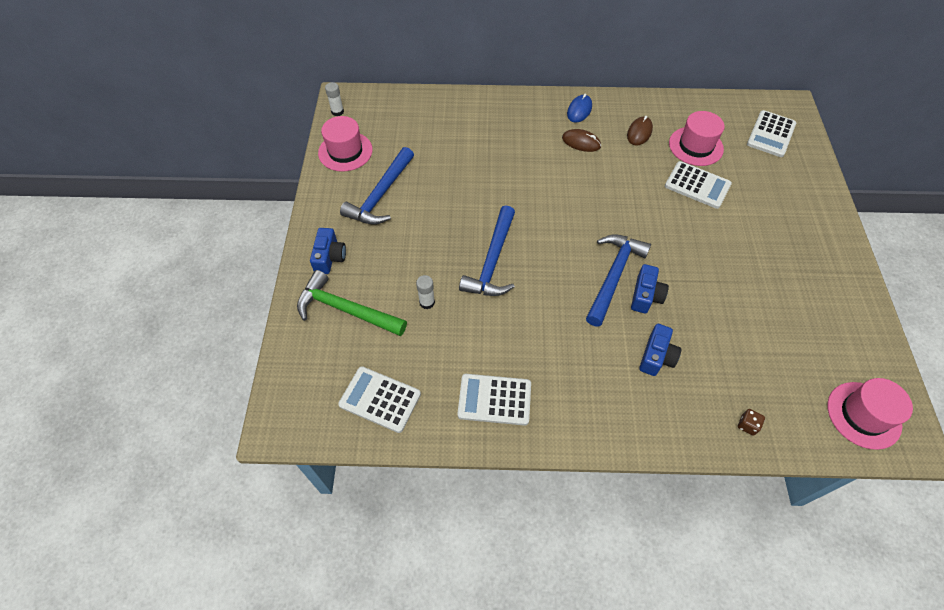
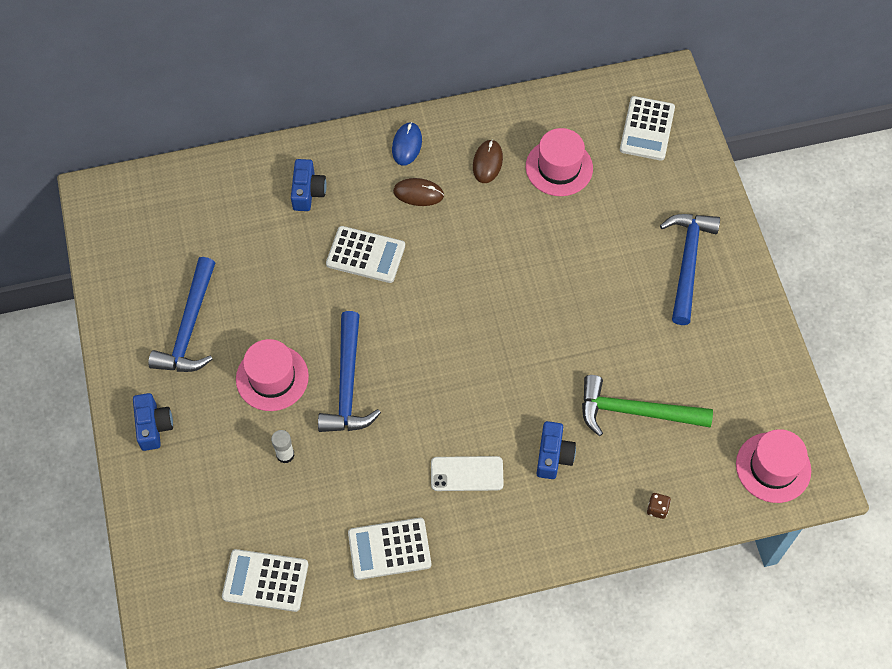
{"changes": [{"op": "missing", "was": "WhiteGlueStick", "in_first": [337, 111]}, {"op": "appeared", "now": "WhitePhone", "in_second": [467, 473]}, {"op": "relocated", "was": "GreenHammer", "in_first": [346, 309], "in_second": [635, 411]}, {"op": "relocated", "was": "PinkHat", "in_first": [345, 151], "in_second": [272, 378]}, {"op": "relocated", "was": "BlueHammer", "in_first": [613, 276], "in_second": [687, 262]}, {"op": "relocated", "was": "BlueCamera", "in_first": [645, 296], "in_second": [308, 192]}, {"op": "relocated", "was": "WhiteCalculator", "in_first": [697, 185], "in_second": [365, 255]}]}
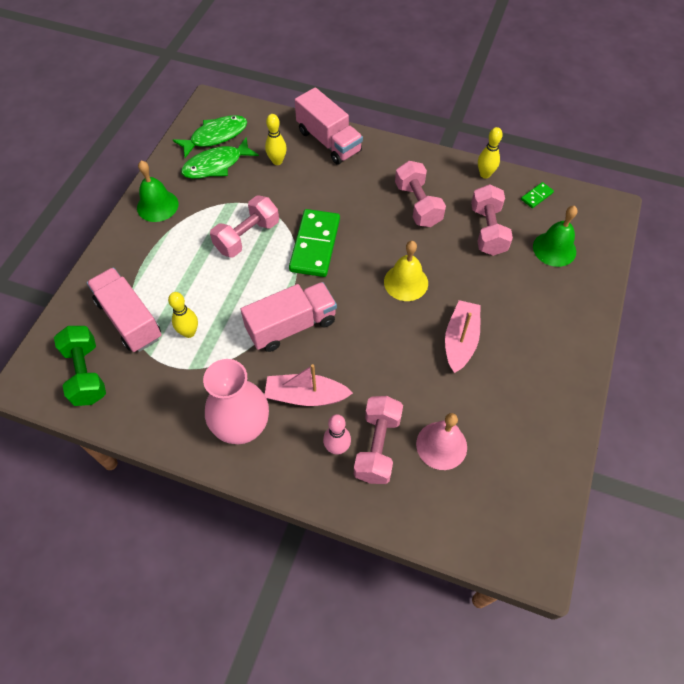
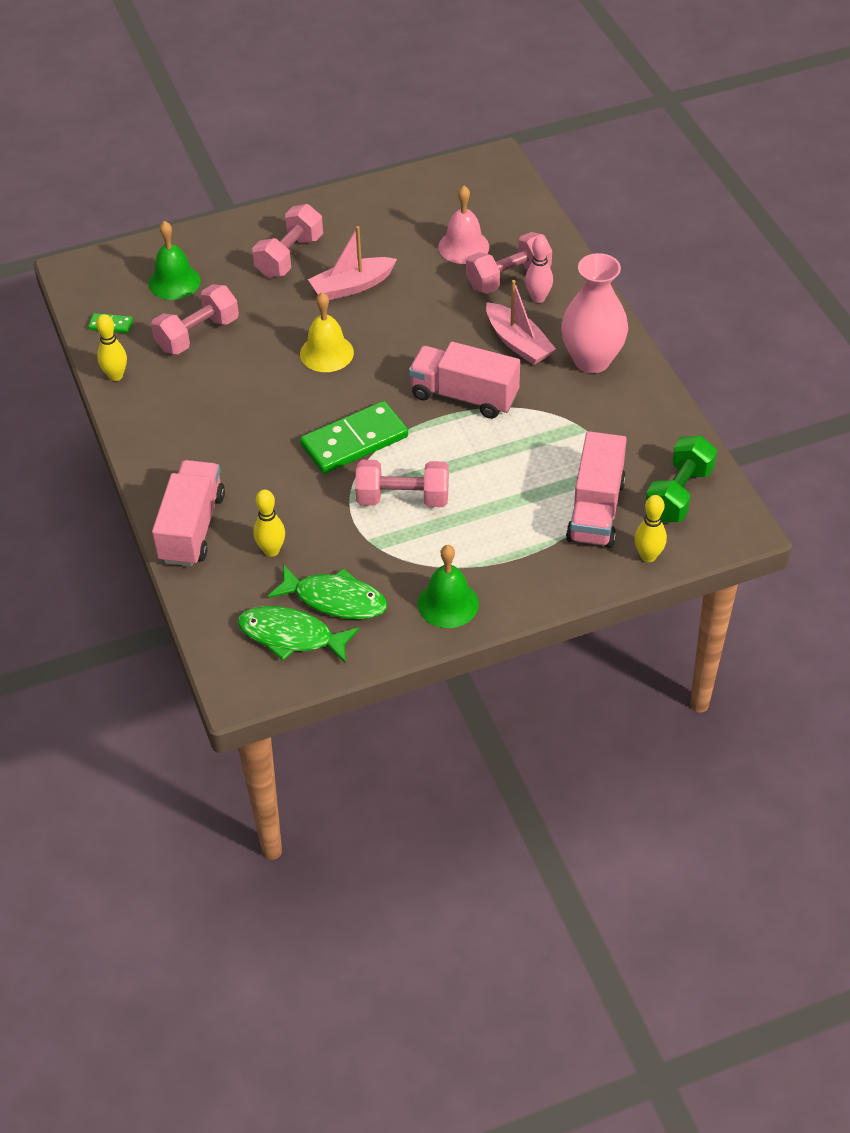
{"changes": [{"op": "relocated", "was": "YellowBowlingPin", "in_first": [189, 332], "in_second": [648, 556]}, {"op": "relocated", "was": "PinkDumbbell", "in_first": [417, 205], "in_second": [289, 256]}]}
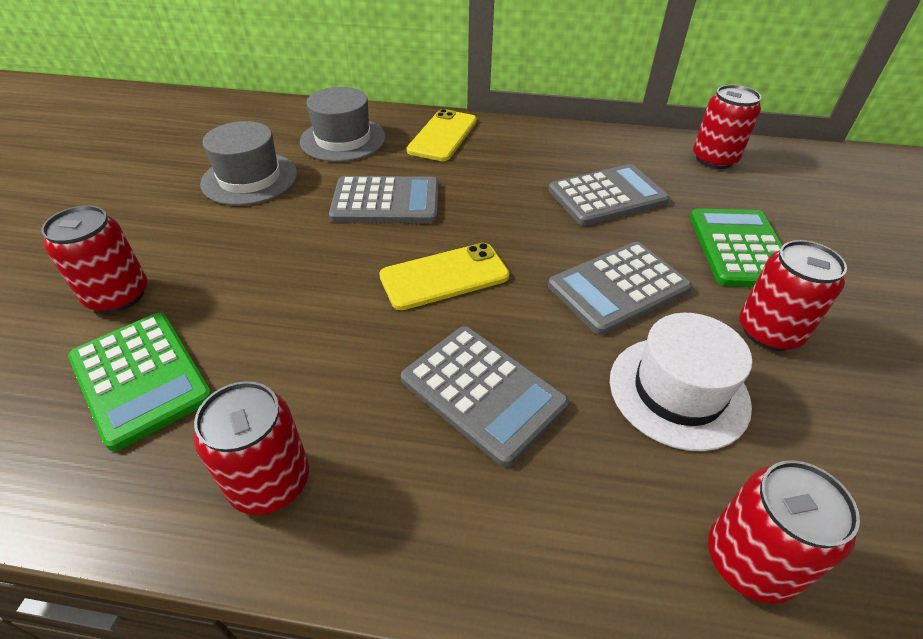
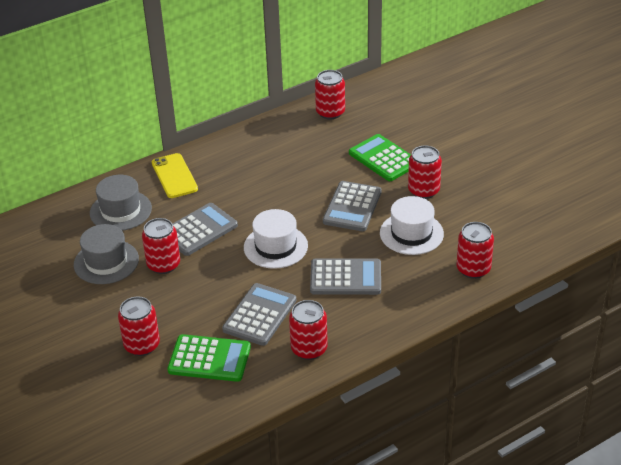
{"changes": [{"op": "appeared", "now": "RedCan", "in_second": [163, 265]}, {"op": "relocated", "was": "GreyCalculator", "in_first": [607, 196], "in_second": [259, 315]}, {"op": "exchanged", "was": "YellowPhone", "now": "WhiteHat", "in_first": [444, 276], "in_second": [275, 246]}]}
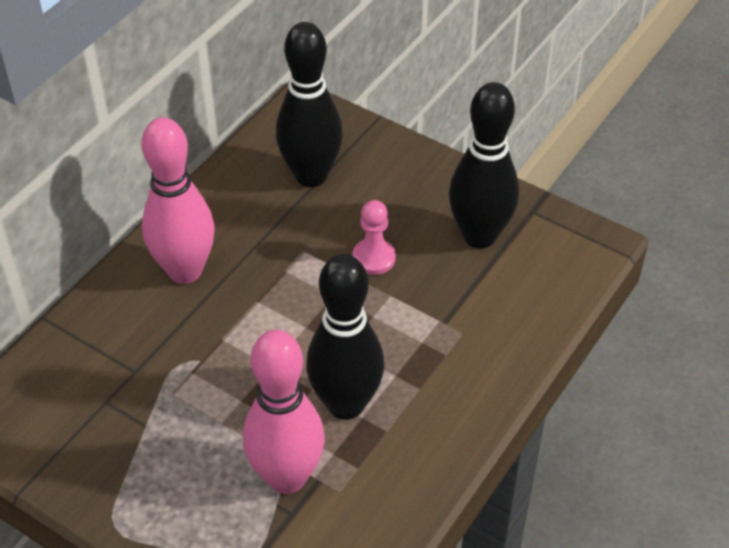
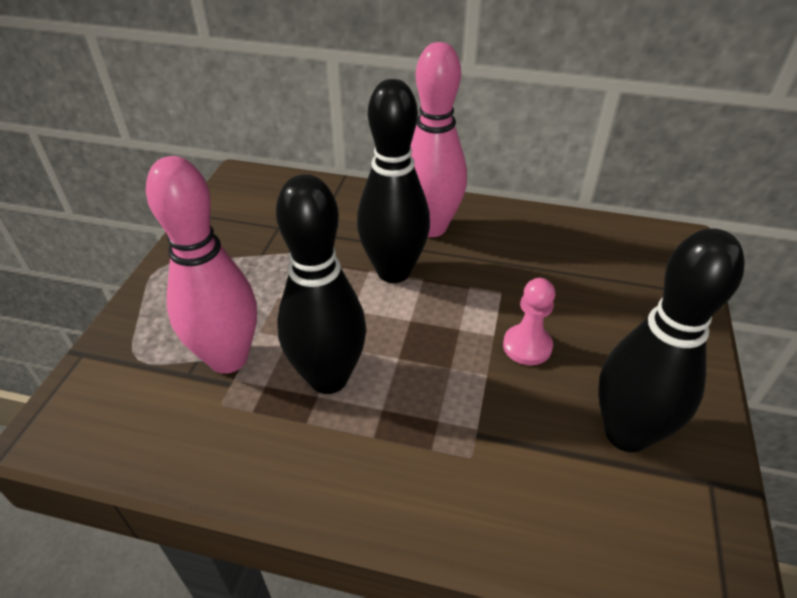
{"changes": [{"op": "relocated", "was": "BlackBowlingPin", "in_first": [311, 176], "in_second": [393, 271]}]}
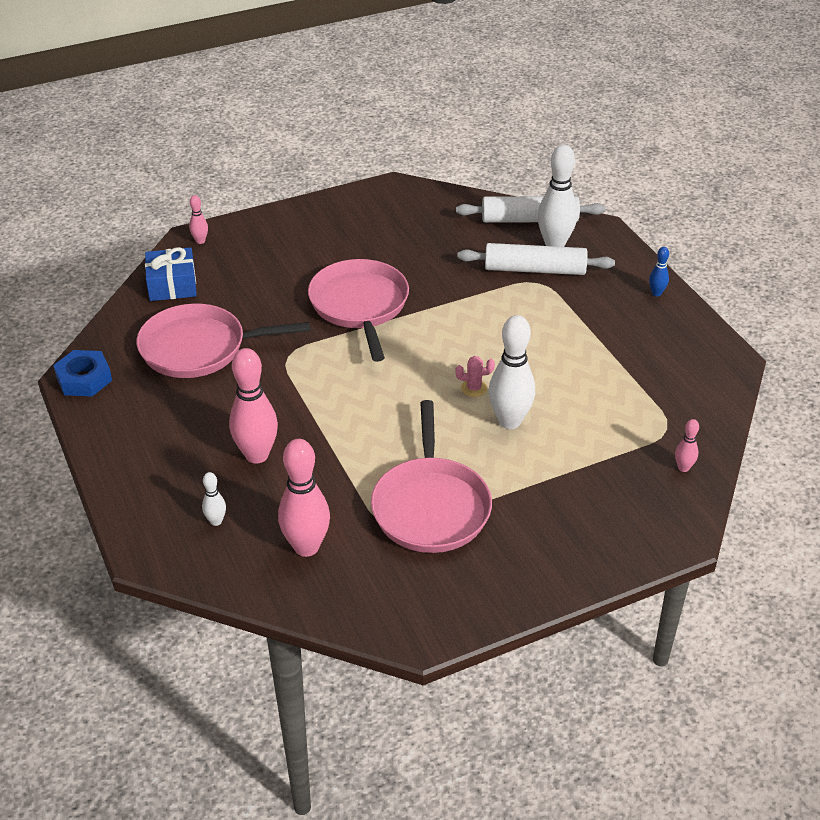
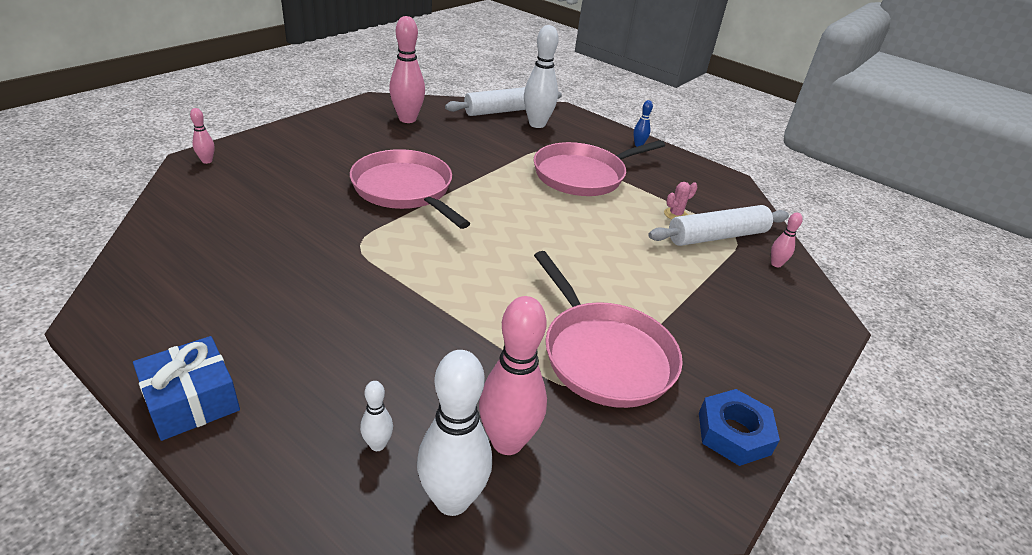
{"changes": [{"op": "relocated", "was": "BlueNut", "in_first": [84, 379], "in_second": [734, 433]}, {"op": "relocated", "was": "PinkPan", "in_first": [199, 348], "in_second": [583, 175]}, {"op": "relocated", "was": "BlueGift", "in_first": [172, 285], "in_second": [192, 400]}, {"op": "relocated", "was": "PinkBowlingPin", "in_first": [257, 455], "in_second": [407, 119]}, {"op": "relocated", "was": "PinkCactus", "in_first": [474, 388], "in_second": [675, 214]}, {"op": "relocated", "was": "WhiteRollingPin", "in_first": [534, 270], "in_second": [717, 236]}, {"op": "relocated", "was": "WhiteBowlingPin", "in_first": [509, 421], "in_second": [452, 500]}]}
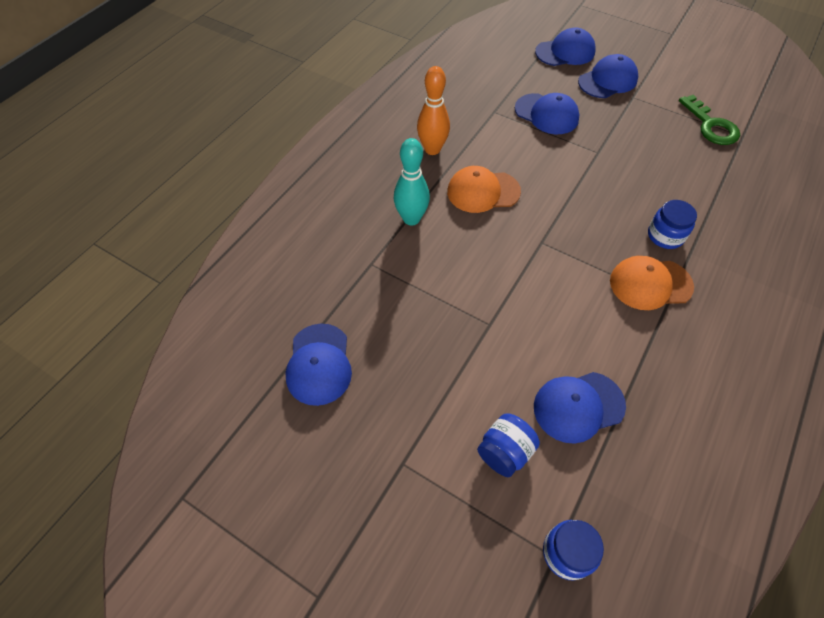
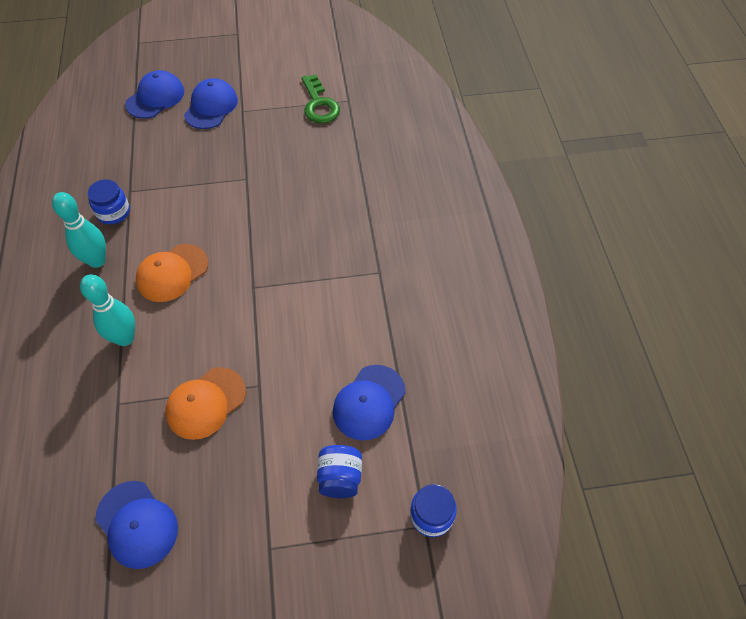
{"changes": [{"op": "missing", "was": "BlueCap", "in_first": [546, 114]}, {"op": "relocated", "was": "OrangeCap", "in_first": [650, 284], "in_second": [206, 403]}, {"op": "relocated", "was": "BlueJar", "in_first": [665, 236], "in_second": [113, 212]}, {"op": "colour", "was": "OrangeBowlingPin", "now": "TurquoiseBowlingPin", "in_first": [432, 149], "in_second": [97, 261]}, {"op": "spun", "was": "GreenKey", "in_first": [711, 125], "in_second": [319, 104], "clockwise": 45}]}
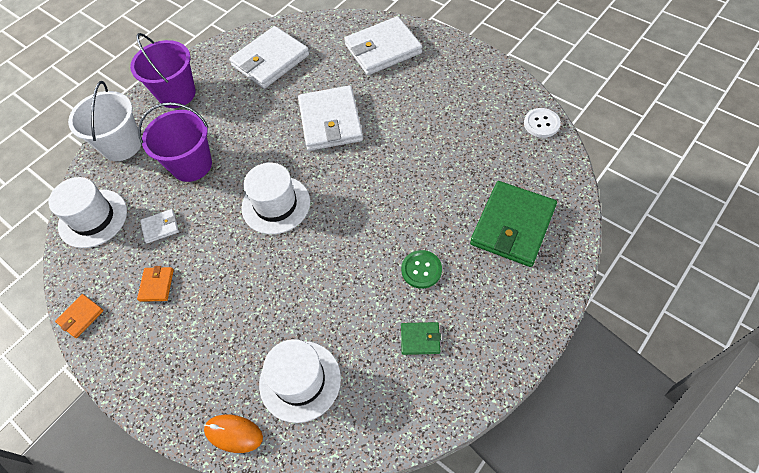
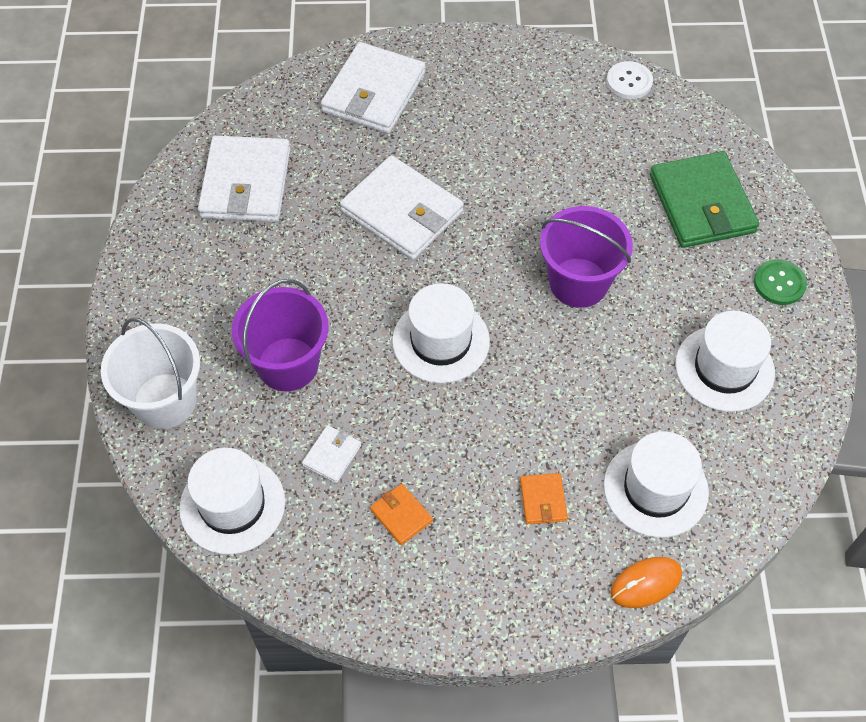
{"changes": [{"op": "relocated", "was": "OrangeWallet", "in_first": [81, 317], "in_second": [543, 500]}, {"op": "relocated", "was": "PurpleBucket", "in_first": [177, 94], "in_second": [578, 282]}, {"op": "relocated", "was": "GreenButton", "in_first": [421, 270], "in_second": [779, 283]}, {"op": "exchanged", "was": "GreenWallet", "now": "WhiteHat", "in_first": [420, 339], "in_second": [724, 368]}]}
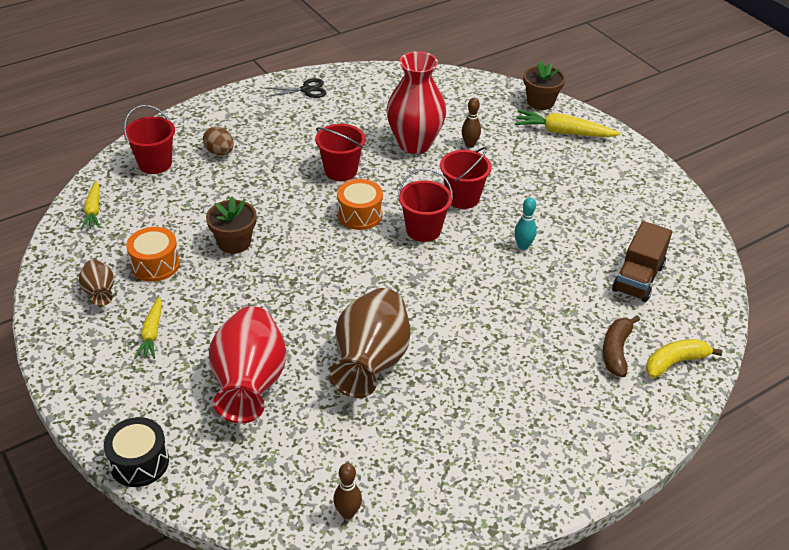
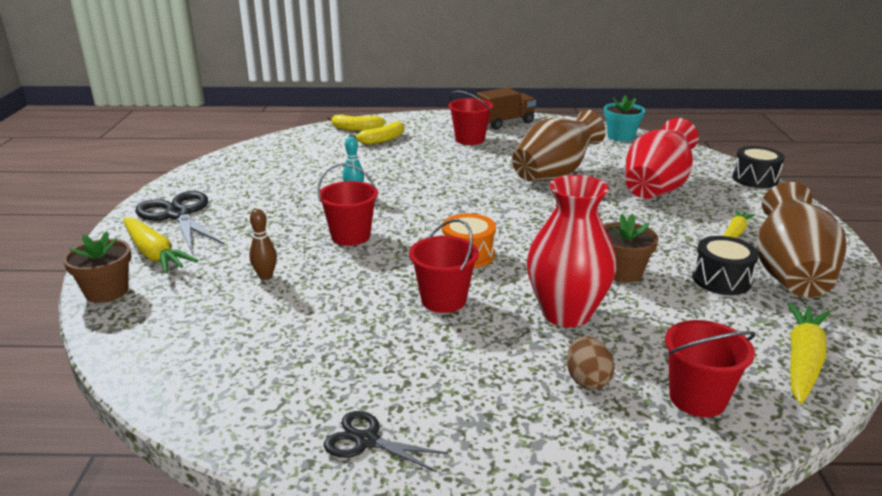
{"changes": [{"op": "appeared", "now": "BlackScissors", "in_second": [178, 215]}, {"op": "relocated", "was": "RedVase", "in_first": [414, 144], "in_second": [566, 313]}, {"op": "relocated", "was": "RedBucket", "in_first": [423, 230], "in_second": [470, 139]}, {"op": "relocated", "was": "BrownTruck", "in_first": [638, 278], "in_second": [505, 123]}, {"op": "exchanged", "was": "BrownBowlingPin", "now": "TurquoiseFlowerPot", "in_first": [347, 513], "in_second": [621, 136]}, {"op": "colour", "was": "OrangeDrum", "now": "BlackDrum", "in_first": [155, 264], "in_second": [721, 280]}, {"op": "colour", "was": "BrownBanana", "now": "YellowBanana", "in_first": [616, 351], "in_second": [382, 140]}, {"op": "size", "was": "BrownVase", "in_first": [100, 293], "in_second": [789, 274], "ratio": 2.05}, {"op": "size", "was": "YellowCarrot", "in_first": [93, 210], "in_second": [802, 361], "ratio": 1.58}]}
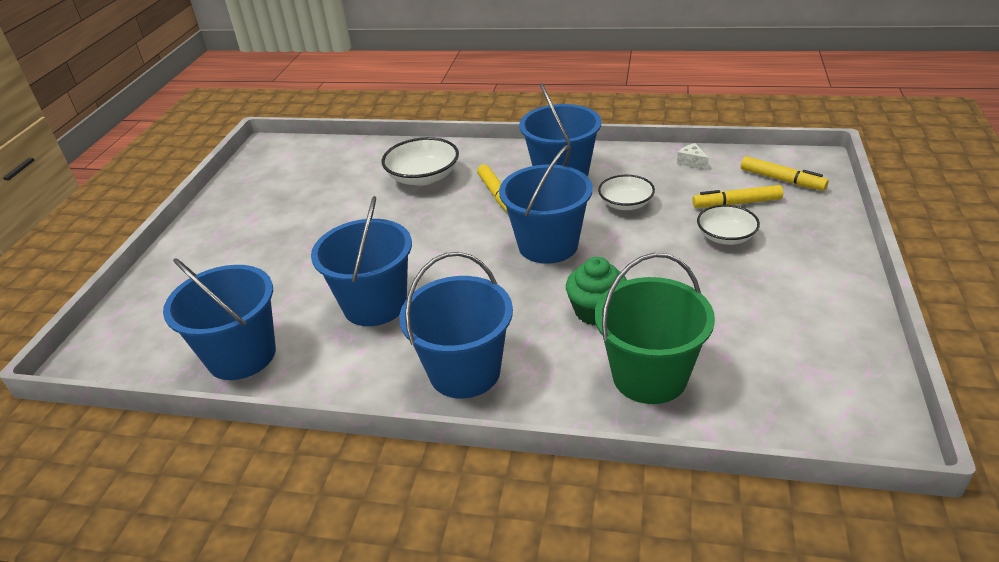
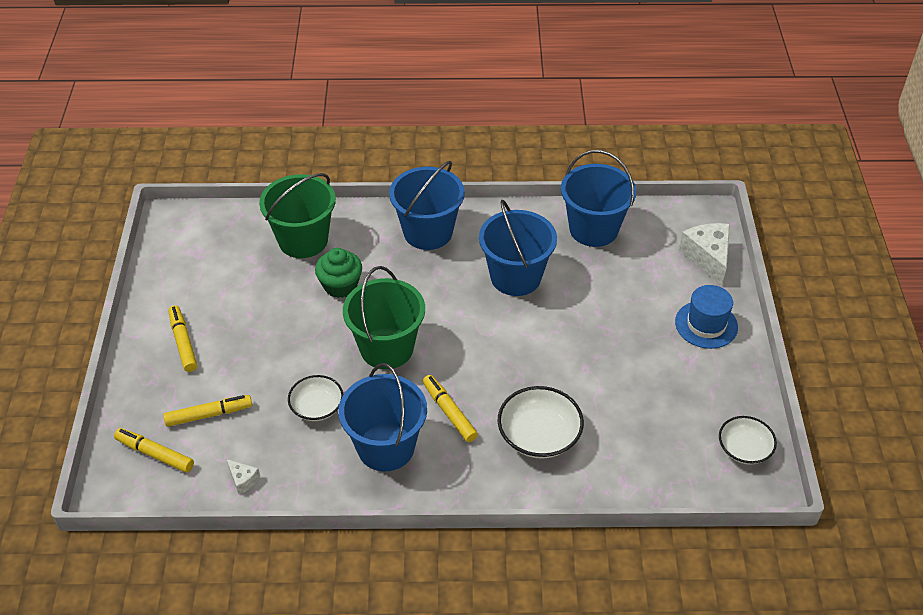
{"changes": [{"op": "appeared", "now": "YellowMarker", "in_second": [183, 343]}, {"op": "appeared", "now": "BlueHat", "in_second": [706, 324]}, {"op": "appeared", "now": "WhiteCheese", "in_second": [708, 257]}, {"op": "relocated", "was": "WhiteBowl", "in_first": [726, 237], "in_second": [744, 449]}, {"op": "colour", "was": "BlueBucket", "now": "GreenBucket", "in_first": [548, 245], "in_second": [387, 348]}]}
